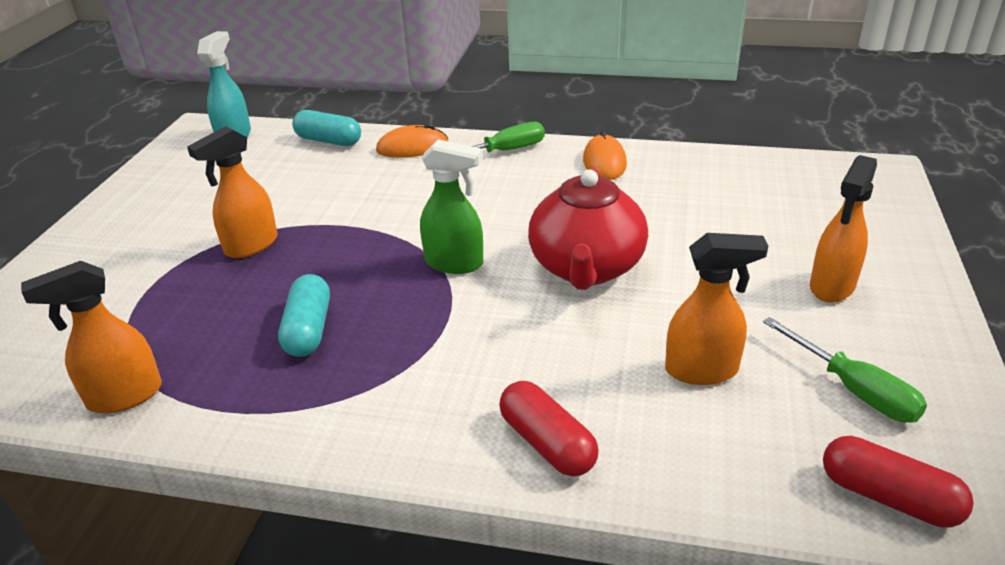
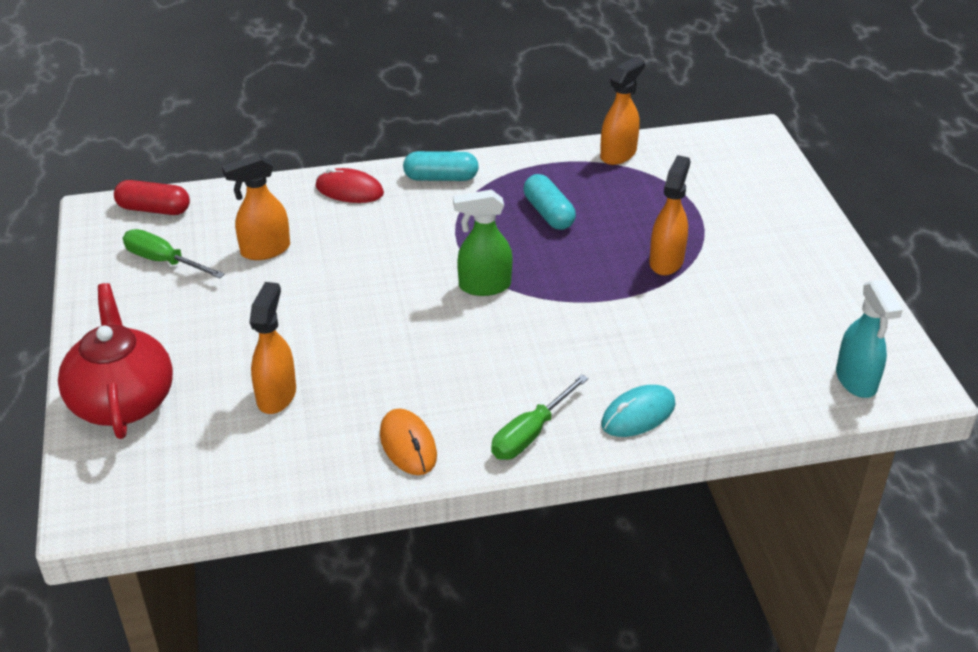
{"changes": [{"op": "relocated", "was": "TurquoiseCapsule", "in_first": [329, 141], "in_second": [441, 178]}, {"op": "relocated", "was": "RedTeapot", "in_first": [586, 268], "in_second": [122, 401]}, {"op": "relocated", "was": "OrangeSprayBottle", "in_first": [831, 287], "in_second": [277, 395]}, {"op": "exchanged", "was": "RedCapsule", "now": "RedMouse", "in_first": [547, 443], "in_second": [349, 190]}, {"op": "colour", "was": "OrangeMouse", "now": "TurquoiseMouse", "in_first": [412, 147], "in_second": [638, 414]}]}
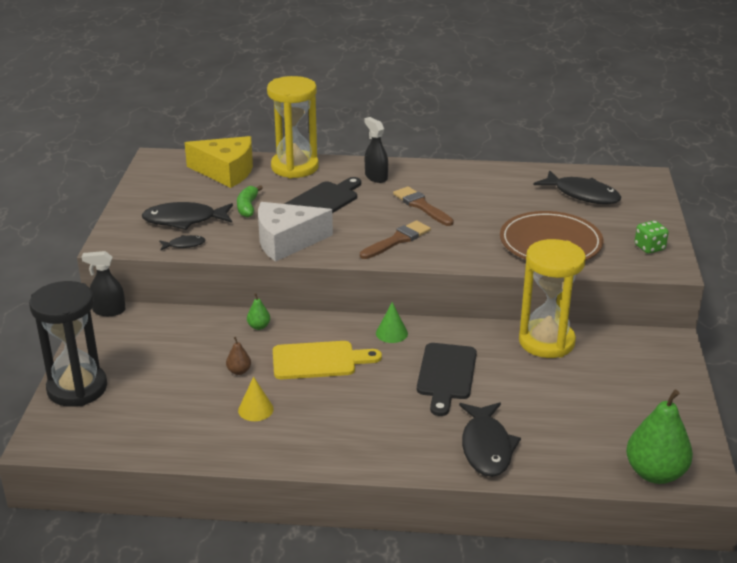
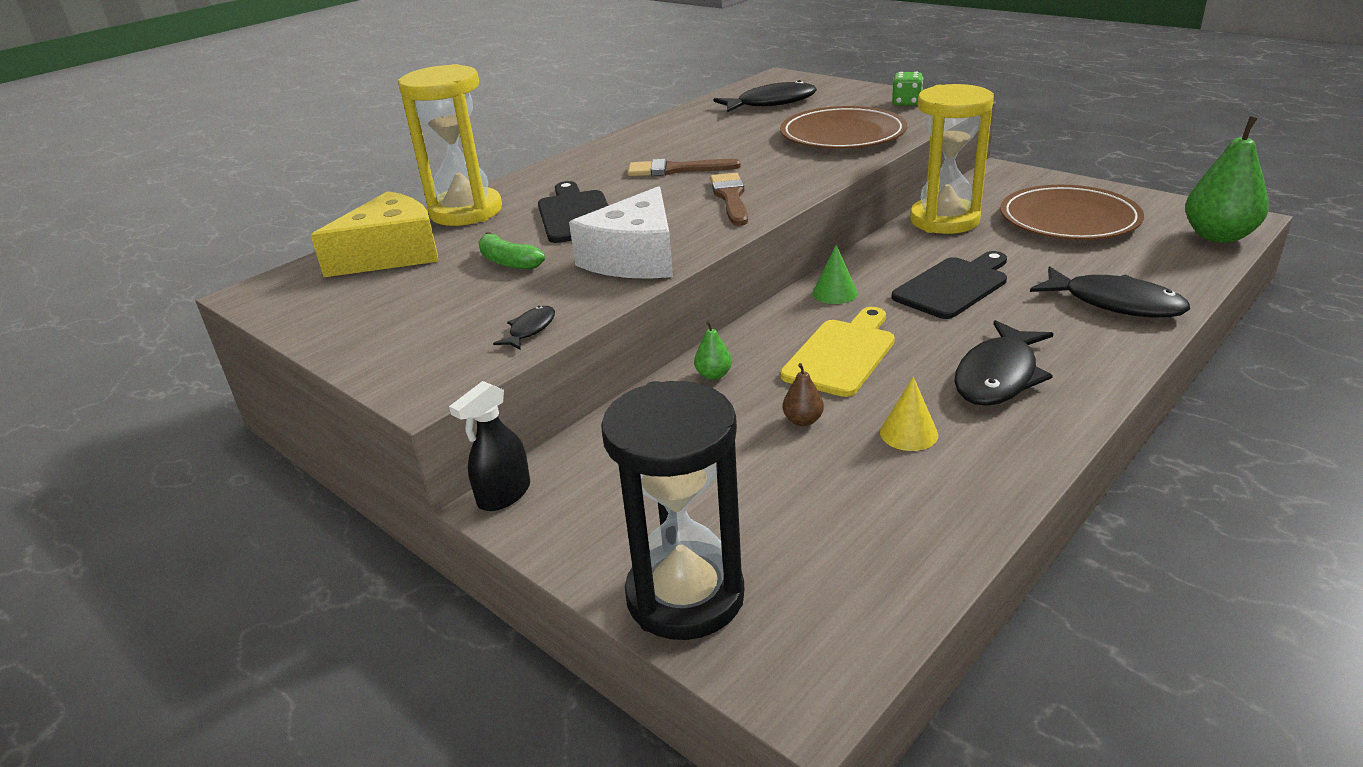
{"changes": [{"op": "missing", "was": "BlackSprayBottle", "in_first": [376, 177]}, {"op": "appeared", "now": "BrownPlate", "in_second": [1069, 219]}, {"op": "relocated", "was": "BlackFish", "in_first": [184, 220], "in_second": [998, 376]}, {"op": "spun", "was": "BlackCuttingBoard", "in_first": [446, 375], "in_second": [954, 286], "clockwise": -90}]}
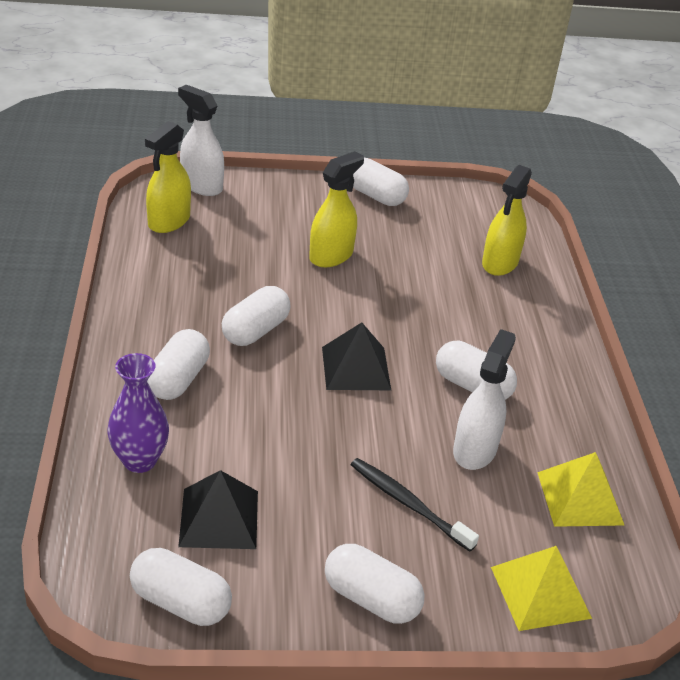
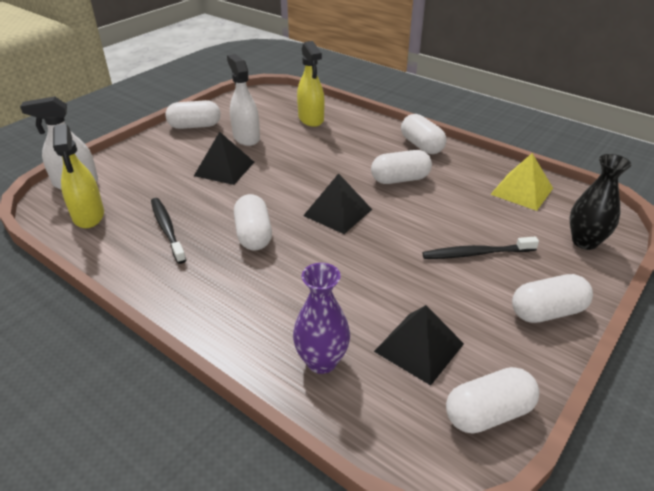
{"changes": [{"op": "appeared", "now": "BlackToothbrush", "in_second": [167, 229]}, {"op": "relocated", "was": "WhiteCapsule", "in_first": [178, 379], "in_second": [421, 145]}, {"op": "relocated", "was": "WhiteSprayBottle", "in_first": [475, 450], "in_second": [246, 137]}, {"op": "exchanged", "was": "YellowSprayBottle", "now": "BlackPyramid", "in_first": [331, 255], "in_second": [224, 169]}, {"op": "exchanged", "was": "YellowPyramid", "now": "BlackVase", "in_first": [540, 592], "in_second": [584, 242]}]}
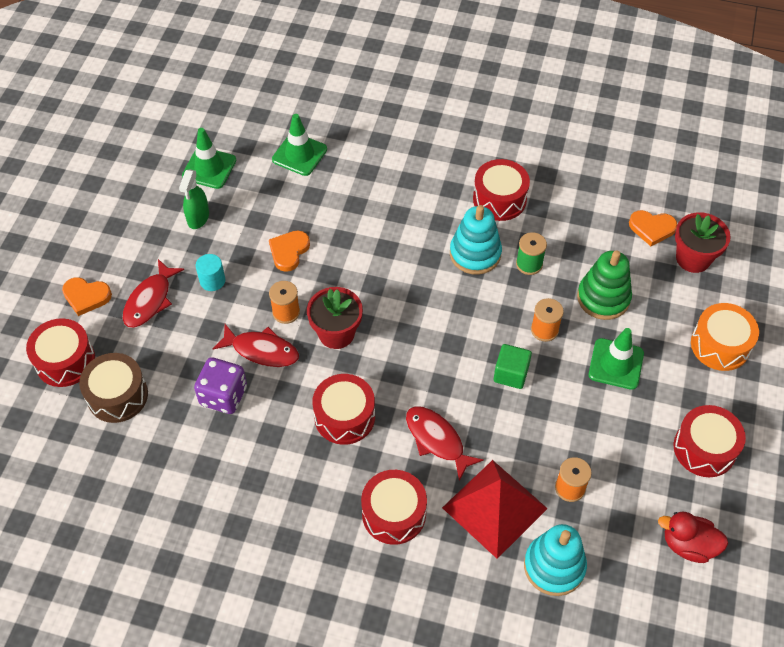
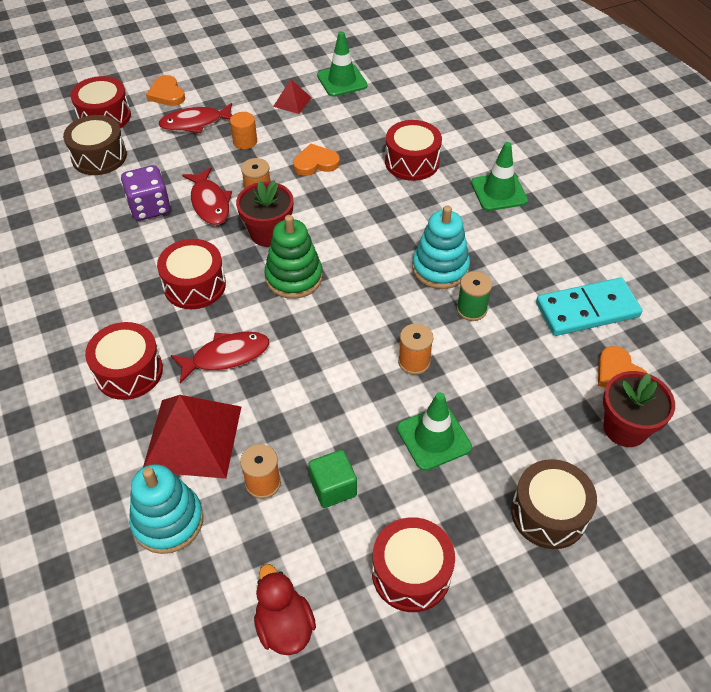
{"changes": [{"op": "appeared", "now": "TurquoiseDomino", "in_second": [587, 310]}, {"op": "relocated", "was": "GreenTrafficCone", "in_first": [299, 154], "in_second": [499, 192]}, {"op": "relocated", "was": "RedDrum", "in_first": [499, 199], "in_second": [412, 162]}, {"op": "relocated", "was": "GreenCube", "in_first": [511, 374], "in_second": [333, 487]}, {"op": "relocated", "was": "GreenStackingToy", "in_first": [603, 298], "in_second": [294, 277]}, {"op": "exchanged", "was": "GreenSprayBottle", "now": "RedPyramid", "in_first": [198, 217], "in_second": [292, 102]}, {"op": "colour", "was": "TurquoiseCylinder", "now": "OrangeCylinder", "in_first": [212, 281], "in_second": [245, 141]}, {"op": "colour", "was": "OrangeDrum", "now": "BrownDrum", "in_first": [720, 345], "in_second": [549, 513]}, {"op": "spun", "was": "RedFish", "in_first": [437, 440], "in_second": [226, 356], "clockwise": 60}]}
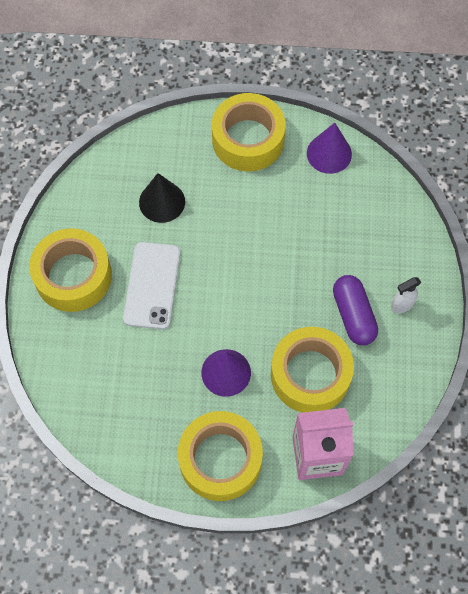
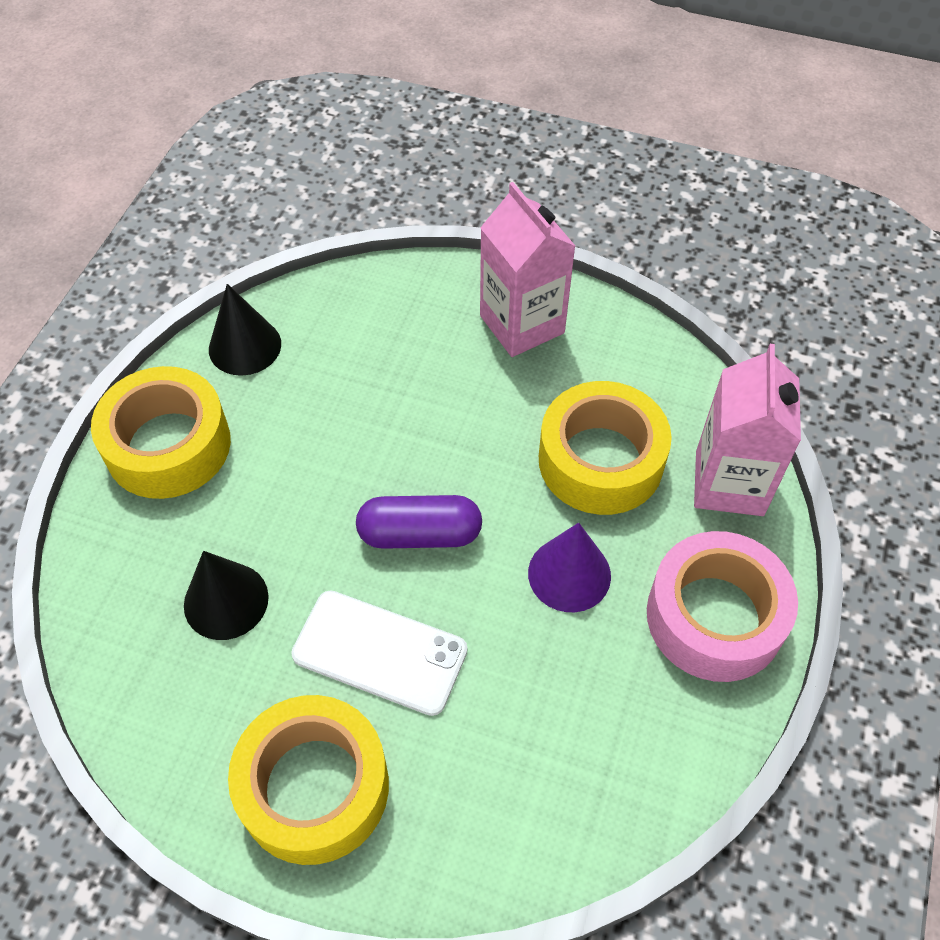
{"changes": [{"op": "relocated", "was": "PurpleCapsule", "in_first": [353, 315], "in_second": [420, 534]}, {"op": "exchanged", "was": "WhiteSprayBottle", "now": "PinkCarton", "in_first": [401, 305], "in_second": [522, 324]}, {"op": "colour", "was": "YellowTape", "now": "PinkTape", "in_first": [220, 459], "in_second": [714, 617]}, {"op": "colour", "was": "PurpleCone", "now": "BlackCone", "in_first": [329, 153], "in_second": [245, 346]}]}
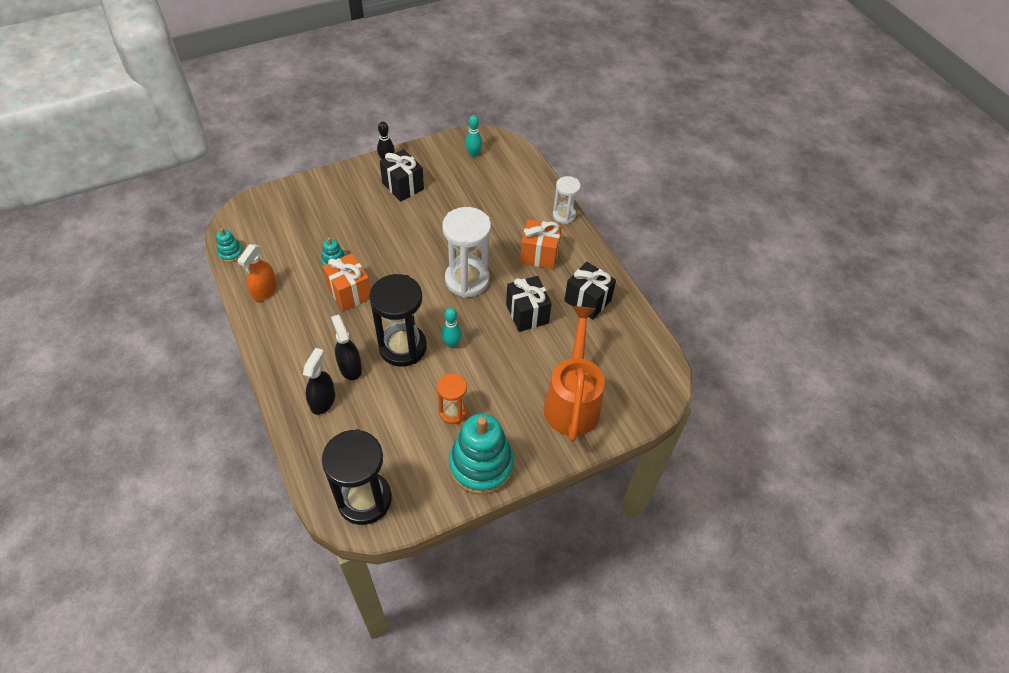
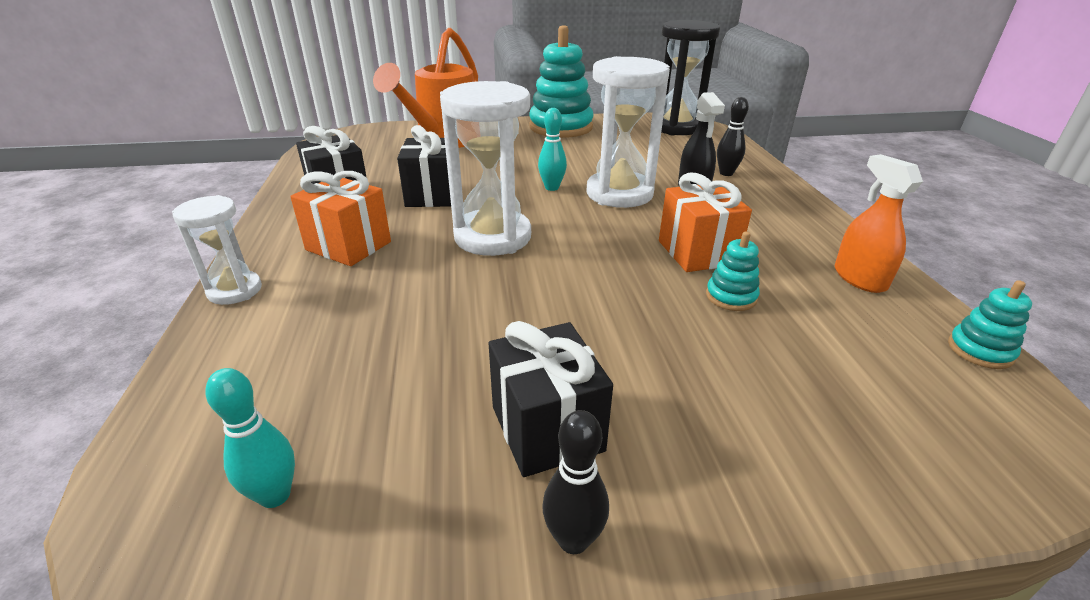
{"changes": [{"op": "missing", "was": "OrangeHourglass", "in_first": [453, 412]}, {"op": "exchanged", "was": "BlackSprayBottle", "now": "BlackBowlingPin", "in_first": [323, 400], "in_second": [726, 173]}, {"op": "colour", "was": "BlackHourglass", "now": "WhiteHourglass", "in_first": [402, 347], "in_second": [619, 194]}, {"op": "spun", "was": "OrangeSprayBottle", "in_first": [264, 290], "in_second": [859, 278], "clockwise": -60}]}
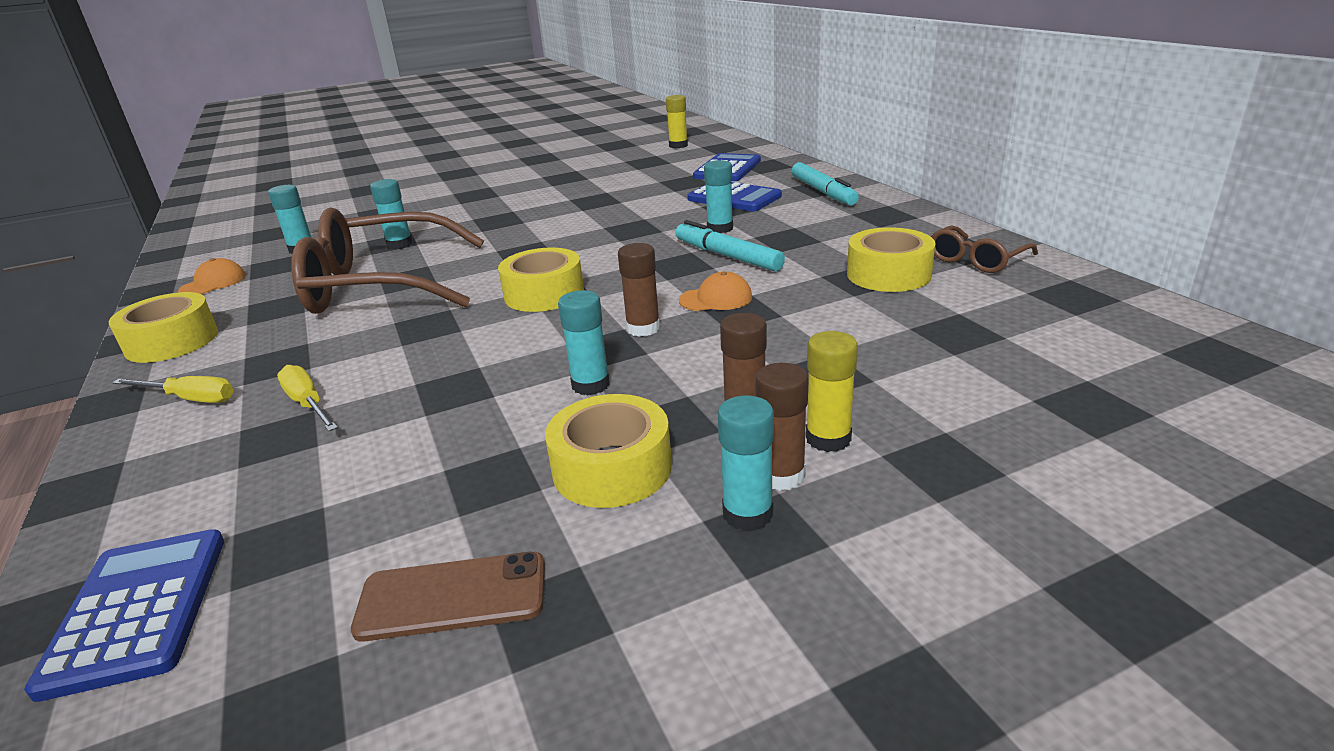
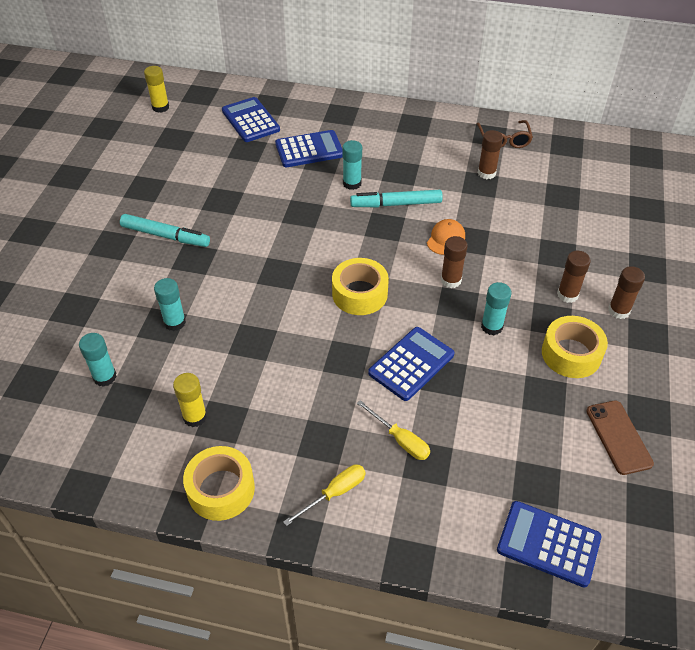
{"changes": [{"op": "missing", "was": "OrangeCap", "in_first": [213, 283]}, {"op": "missing", "was": "BrownGlasses", "in_first": [380, 285]}, {"op": "missing", "was": "TurquoiseGlueStick", "in_first": [747, 513]}, {"op": "appeared", "now": "BlueCalculator", "in_second": [411, 364]}, {"op": "relocated", "was": "TurquoiseMarker", "in_first": [823, 192], "in_second": [165, 236]}, {"op": "relocated", "was": "YellowGlueStick", "in_first": [828, 439], "in_second": [195, 417]}, {"op": "exchanged", "was": "YellowTape", "now": "BrownGlueStick", "in_first": [888, 274], "in_second": [486, 173]}, {"op": "spun", "was": "YellowScrewdriver", "in_first": [308, 404], "in_second": [400, 440], "clockwise": -135}, {"op": "spun", "was": "BrownPhone", "in_first": [452, 597], "in_second": [618, 437], "clockwise": -45}]}
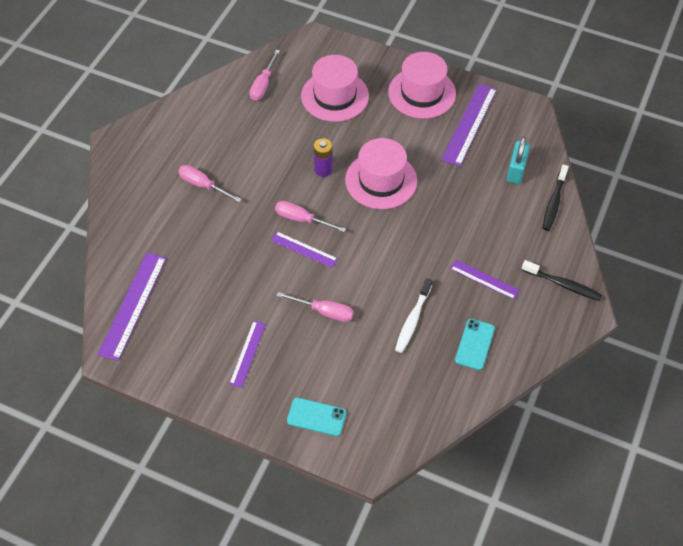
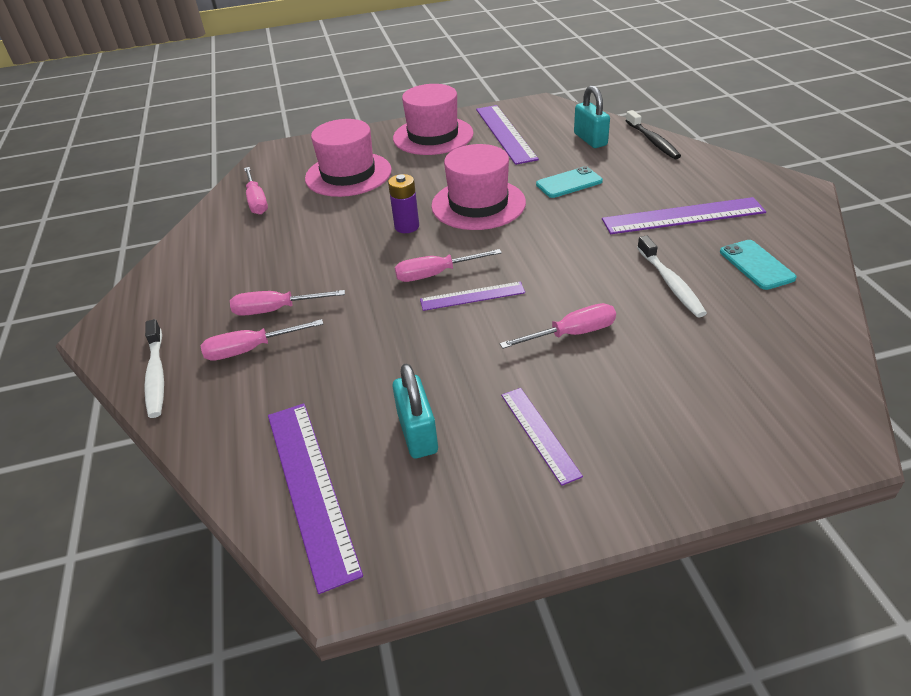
{"changes": [{"op": "missing", "was": "BlackToothbrush", "in_first": [563, 284]}, {"op": "appeared", "now": "WhiteToothbrush", "in_second": [156, 375]}, {"op": "appeared", "now": "PinkScrewdriver", "in_second": [251, 349]}, {"op": "appeared", "now": "TurquoisePadlock", "in_second": [417, 433]}, {"op": "relocated", "was": "TurquoisePhone", "in_first": [316, 417], "in_second": [569, 183]}, {"op": "size", "was": "PurpleRuler", "in_first": [484, 279], "in_second": [683, 216], "ratio": 1.71}]}
